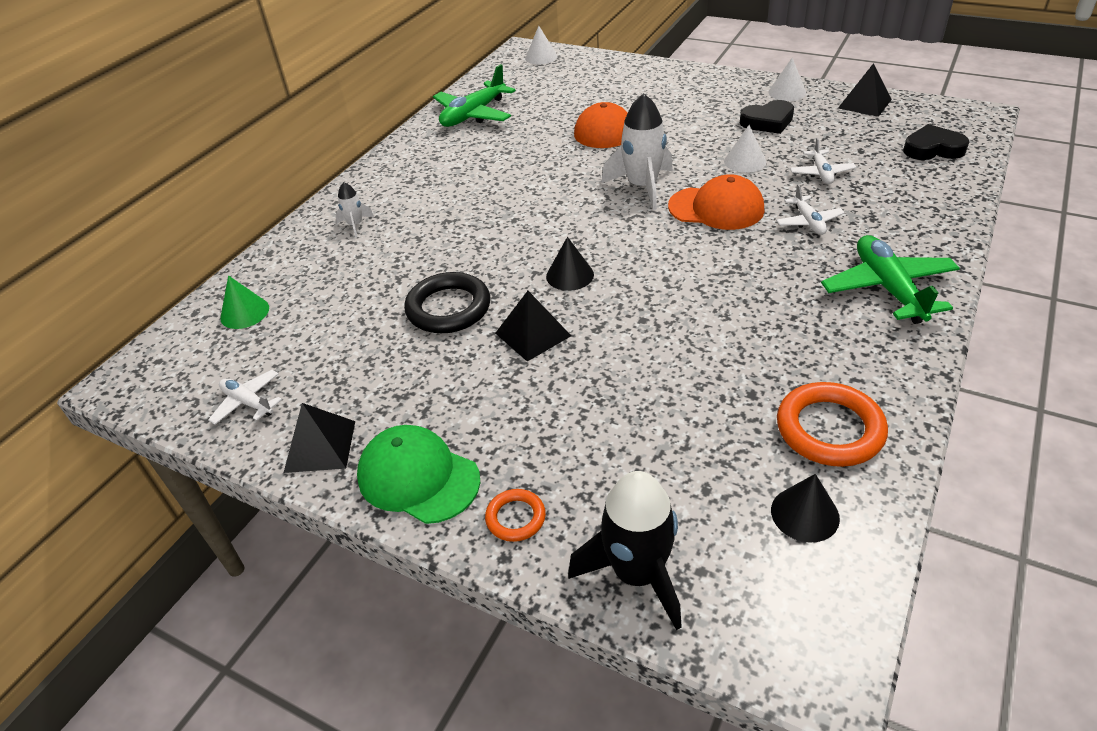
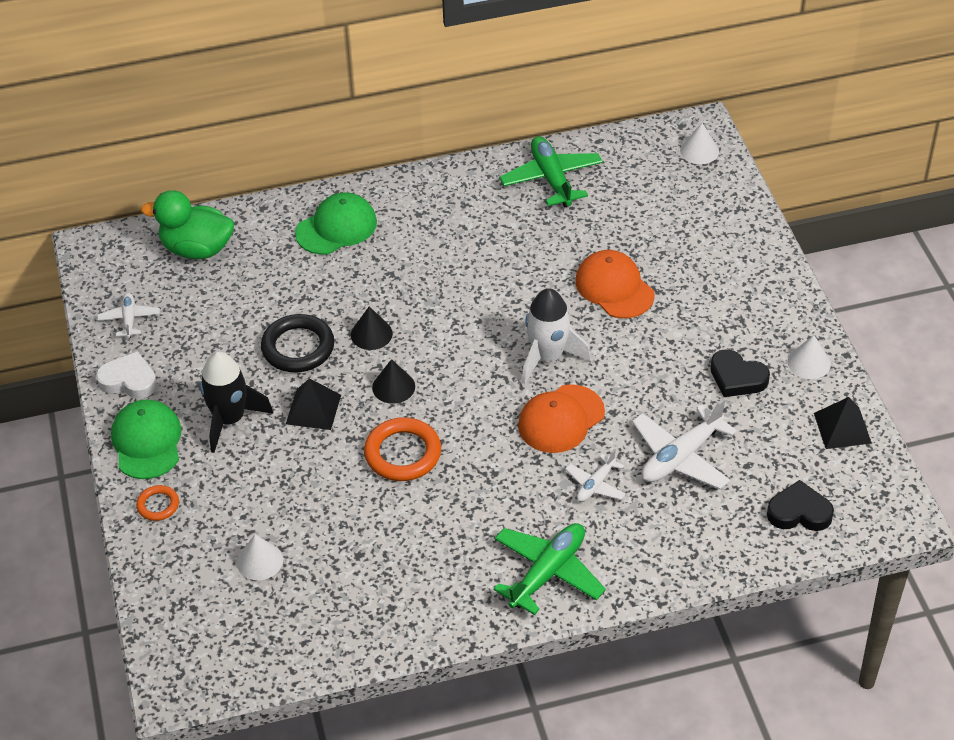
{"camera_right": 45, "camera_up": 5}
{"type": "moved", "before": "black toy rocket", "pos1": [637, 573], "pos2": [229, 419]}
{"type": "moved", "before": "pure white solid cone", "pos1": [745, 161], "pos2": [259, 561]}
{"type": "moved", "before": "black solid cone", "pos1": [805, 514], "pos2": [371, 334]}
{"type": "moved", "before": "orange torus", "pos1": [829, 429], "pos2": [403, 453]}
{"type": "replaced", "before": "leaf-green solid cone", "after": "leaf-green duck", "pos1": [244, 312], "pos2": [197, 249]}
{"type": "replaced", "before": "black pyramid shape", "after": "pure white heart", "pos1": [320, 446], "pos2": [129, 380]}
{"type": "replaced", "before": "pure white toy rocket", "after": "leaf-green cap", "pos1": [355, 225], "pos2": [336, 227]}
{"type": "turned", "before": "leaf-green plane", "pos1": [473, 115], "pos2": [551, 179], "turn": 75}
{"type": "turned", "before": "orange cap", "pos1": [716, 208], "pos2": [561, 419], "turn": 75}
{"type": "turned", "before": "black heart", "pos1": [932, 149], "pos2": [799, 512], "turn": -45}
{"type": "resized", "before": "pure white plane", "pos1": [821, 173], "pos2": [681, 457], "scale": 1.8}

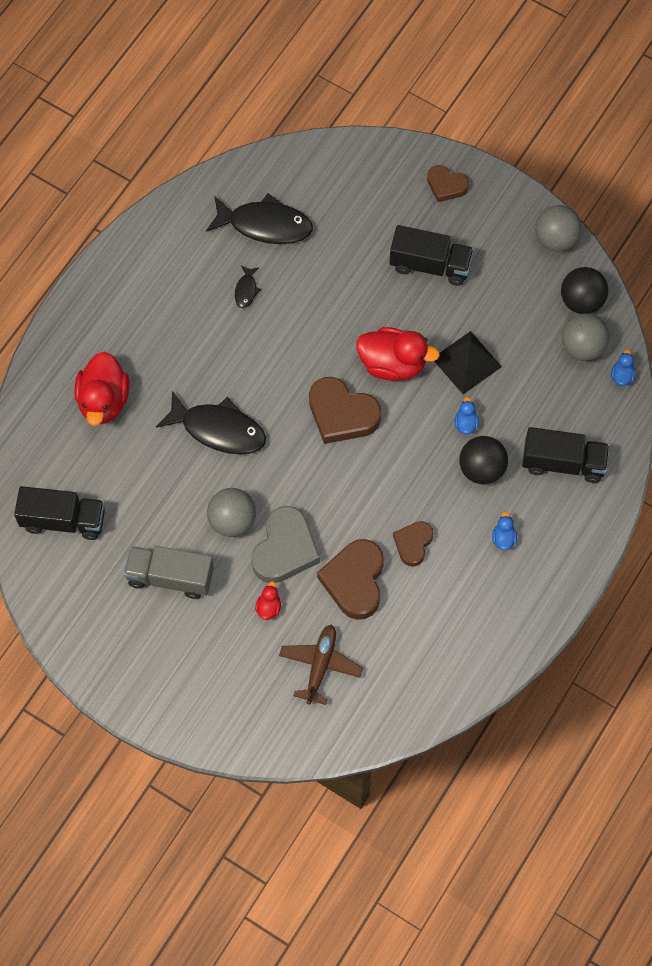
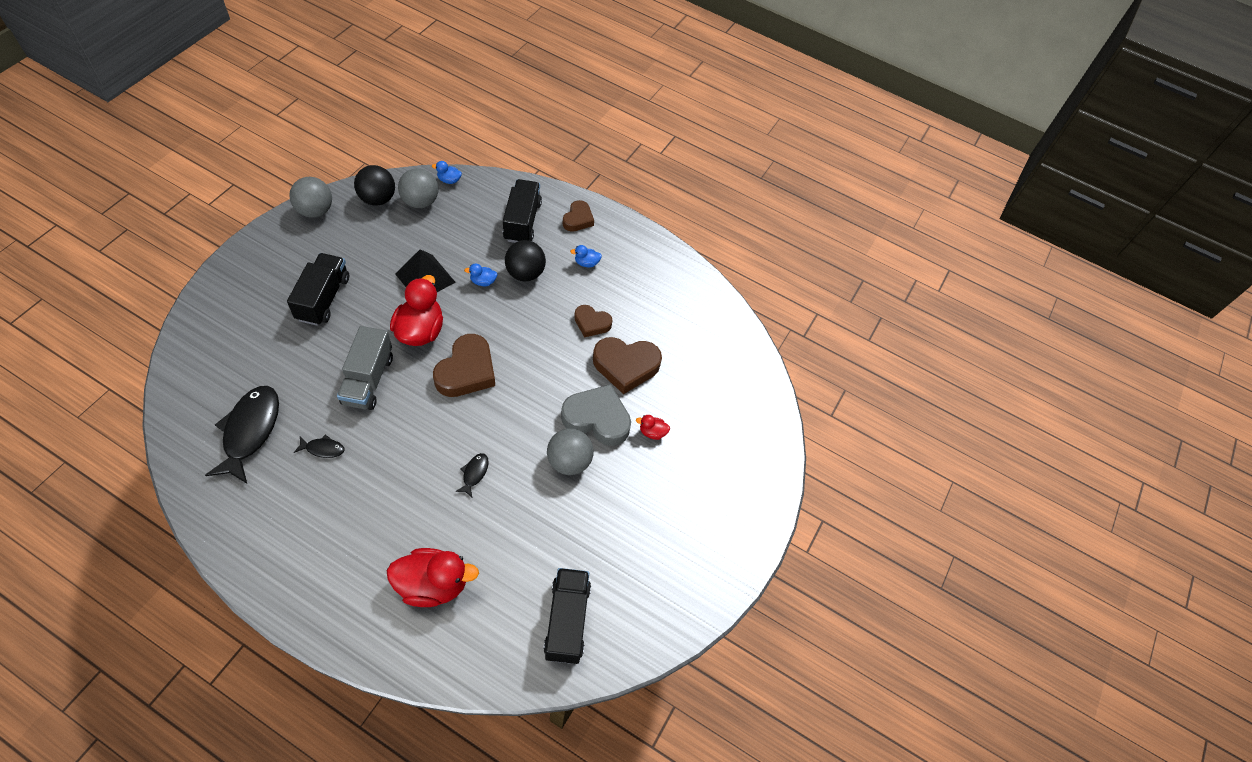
{"camera_right": -100, "camera_up": -10}
{"type": "removed", "before": "dark brown plane", "pos1": [320, 665]}
{"type": "moved", "before": "grey toy truck", "pos1": [170, 577], "pos2": [368, 380]}
{"type": "moved", "before": "dark brown heart", "pos1": [446, 186], "pos2": [578, 219]}
{"type": "resized", "before": "black fish", "pos1": [219, 429], "pos2": [474, 473], "scale": 0.45}

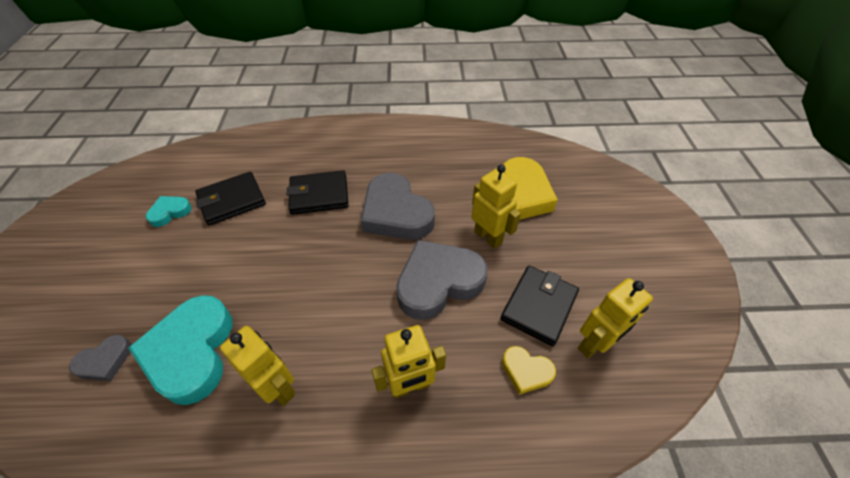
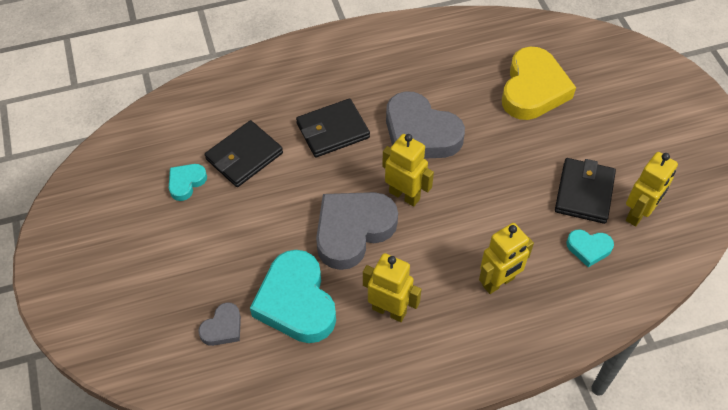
{"camera_right": -15, "camera_up": 5}
{"type": "moved", "before": "grey heart", "pos1": [438, 282], "pos2": [353, 231]}
{"type": "moved", "before": "bright yellow toy robot", "pos1": [488, 237], "pos2": [404, 195]}
{"type": "recoloured", "before": "bright yellow heart", "after": "teal heart", "pos1": [526, 371], "pos2": [588, 248]}

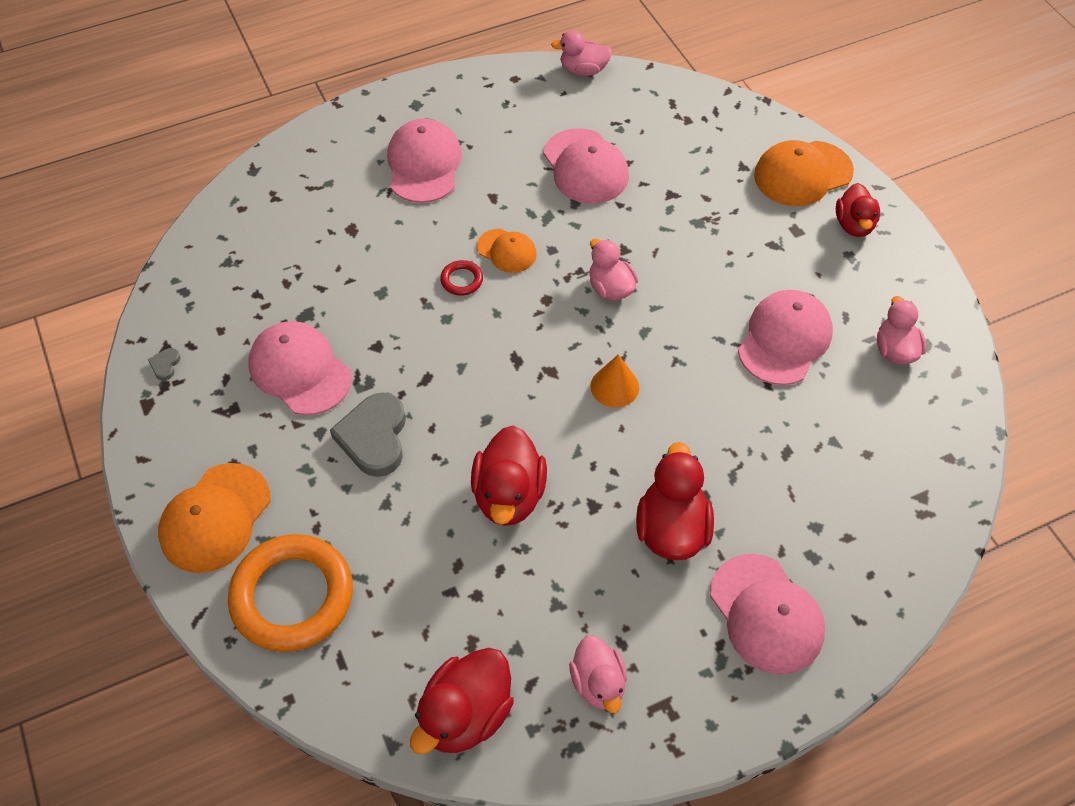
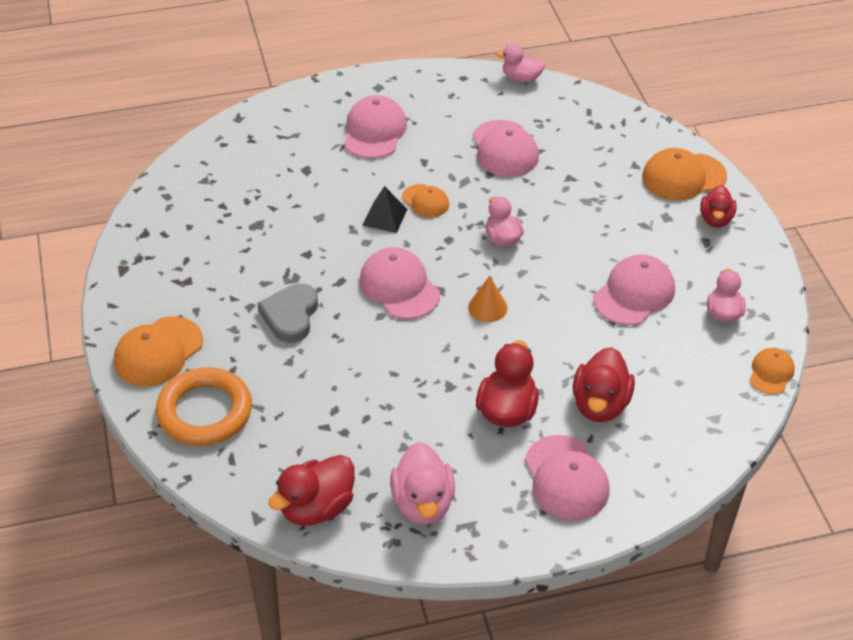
{"camera_right": 10, "camera_up": -10}
{"type": "removed", "before": "grey heart", "pos1": [165, 365]}
{"type": "added", "after": "orange cap", "pos2": [771, 372]}
{"type": "moved", "before": "rosy cap", "pos1": [300, 370], "pos2": [399, 287]}
{"type": "moved", "before": "scarlet duck", "pos1": [509, 495], "pos2": [600, 404]}
{"type": "replaced", "before": "scarlet torus", "after": "black pyramid shape", "pos1": [461, 280], "pos2": [384, 217]}
{"type": "resized", "before": "rosy duck", "pos1": [598, 683], "pos2": [423, 503], "scale": 1.5}

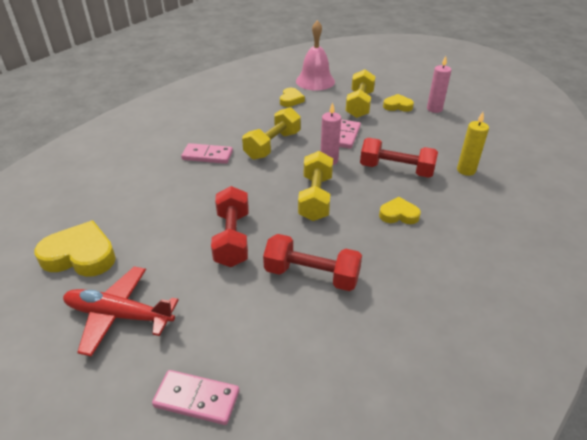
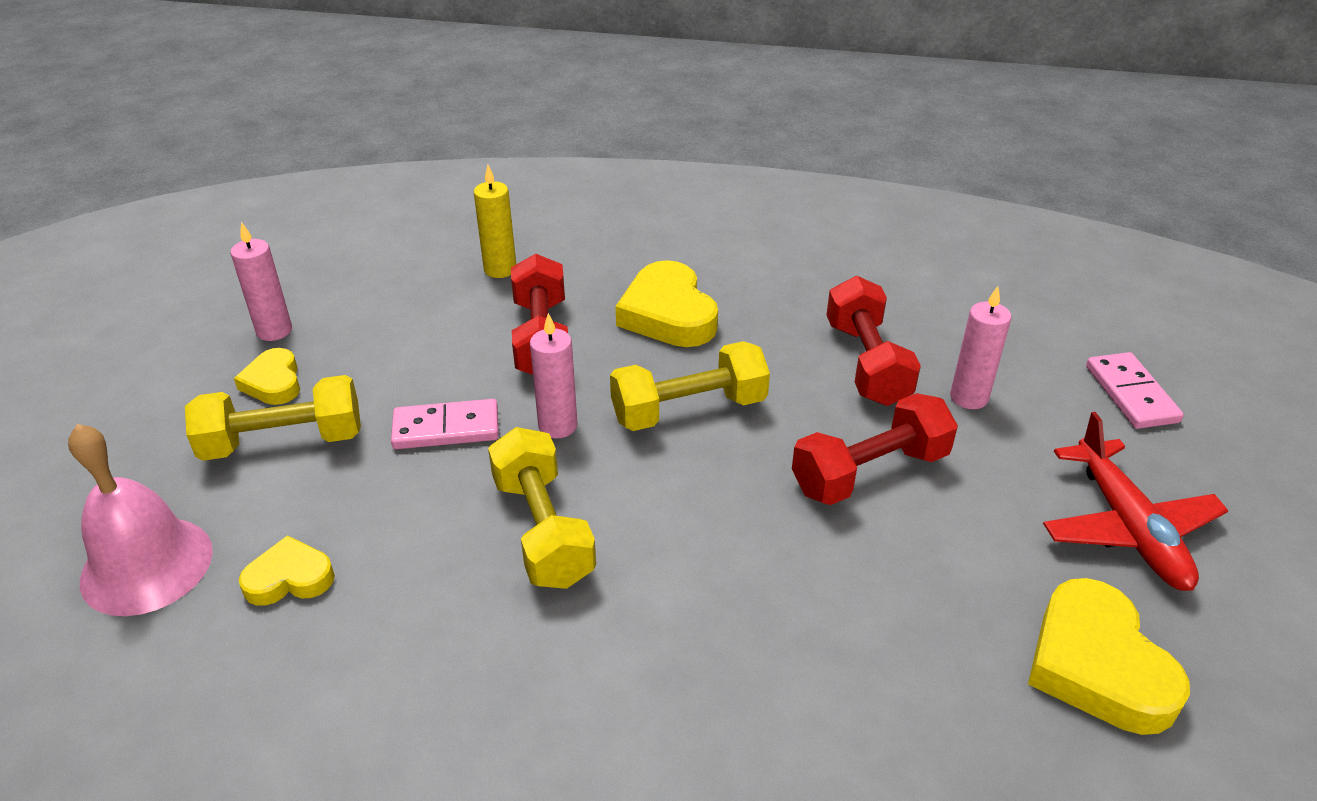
{"camera_right": -115, "camera_up": 0}
{"type": "removed", "before": "rosy domino", "pos1": [207, 155]}
{"type": "added", "after": "rosy candle", "pos2": [969, 397]}
{"type": "turned", "before": "bright yellow hand weight", "pos1": [273, 145], "pos2": [543, 530], "turn": 60}
{"type": "resized", "before": "bright yellow heart", "pos1": [398, 214], "pos2": [668, 314], "scale": 1.73}

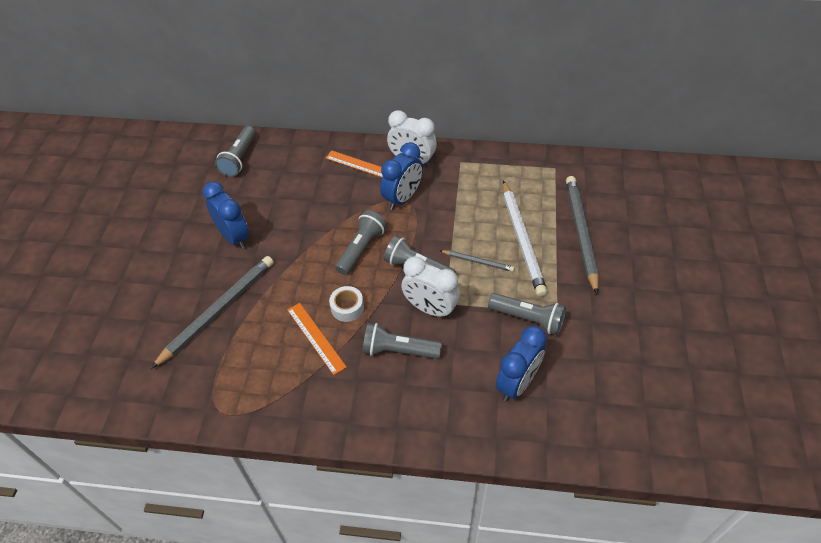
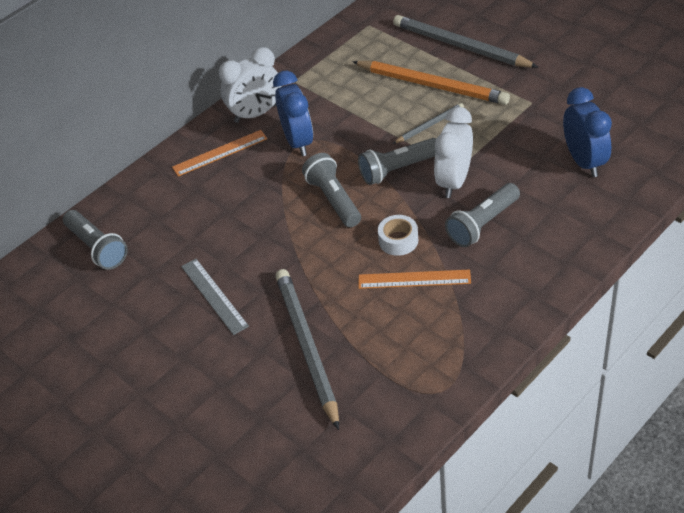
{"camera_right": -50, "camera_up": -5}
{"type": "removed", "before": "grey pocket torch", "pos1": [528, 319]}
{"type": "replaced", "before": "blue alarm clock", "after": "grey measuring stick", "pos1": [234, 237], "pos2": [214, 296]}
{"type": "recoloured", "before": "pure white wooden pencil", "after": "orange wooden pencil", "pos1": [521, 239], "pos2": [432, 85]}
{"type": "turned", "before": "pure white alarm clock", "pos1": [430, 309], "pos2": [454, 181], "turn": 135}

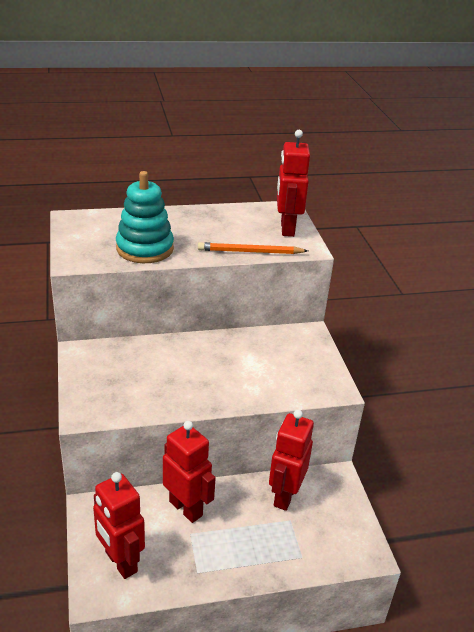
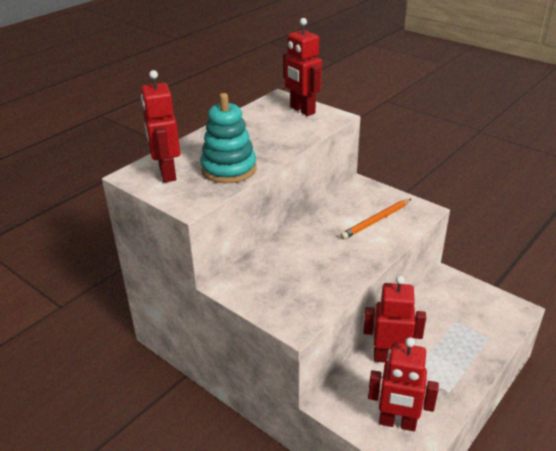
{"camera_right": -35, "camera_up": 0}
{"type": "moved", "before": "orange wooden pencil", "pos1": [250, 252], "pos2": [376, 221]}
{"type": "moved", "before": "scarlet toy robot", "pos1": [284, 496], "pos2": [167, 173]}

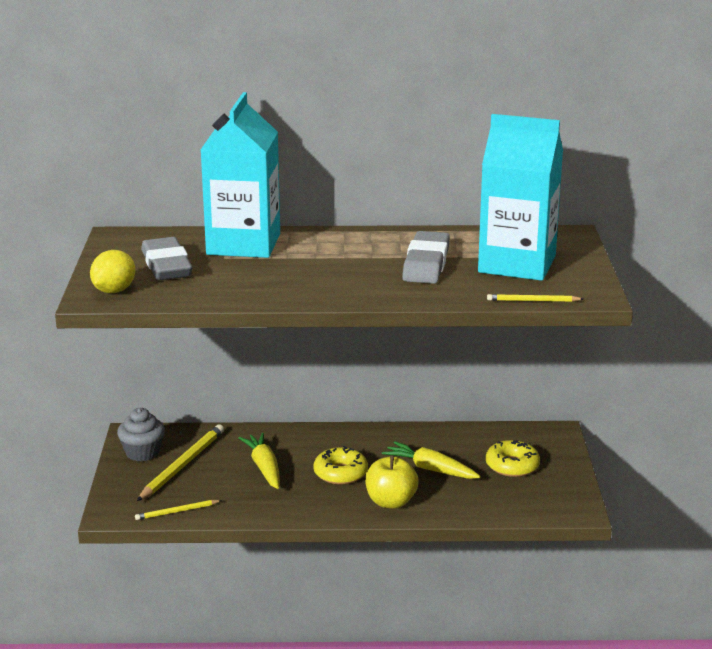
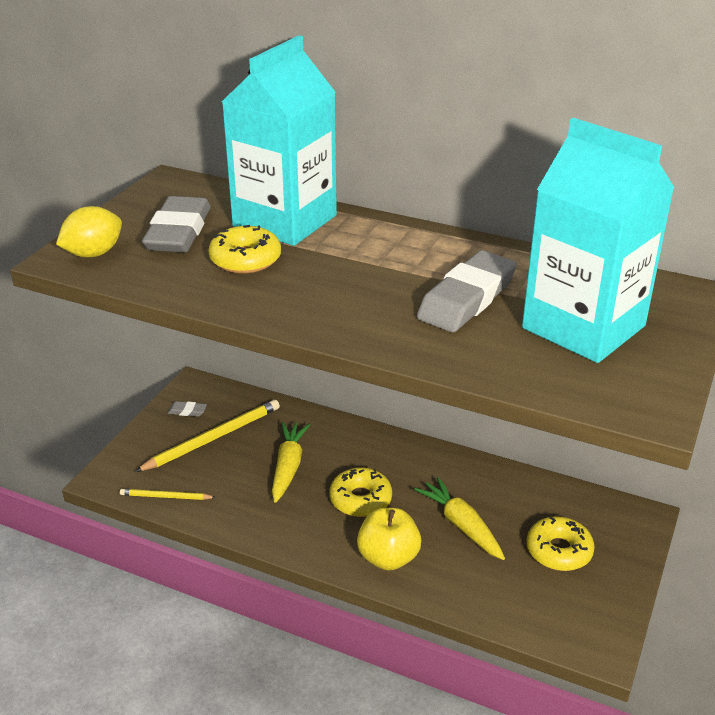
{"camera_right": 25, "camera_up": 10}
{"type": "removed", "before": "bright yellow wooden pencil", "pos1": [533, 301]}
{"type": "added", "after": "bright yellow donut", "pos2": [245, 259]}
{"type": "replaced", "before": "grey cupcake", "after": "grey gum eraser", "pos1": [142, 453], "pos2": [187, 411]}

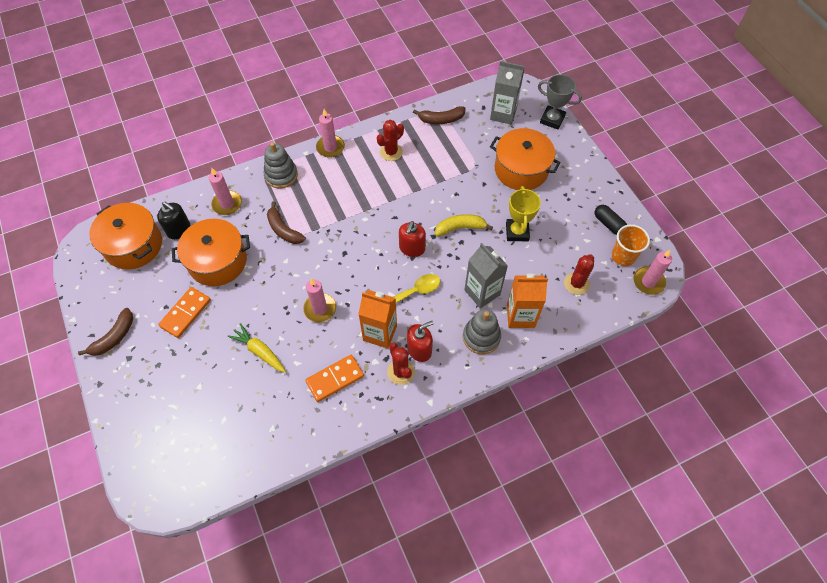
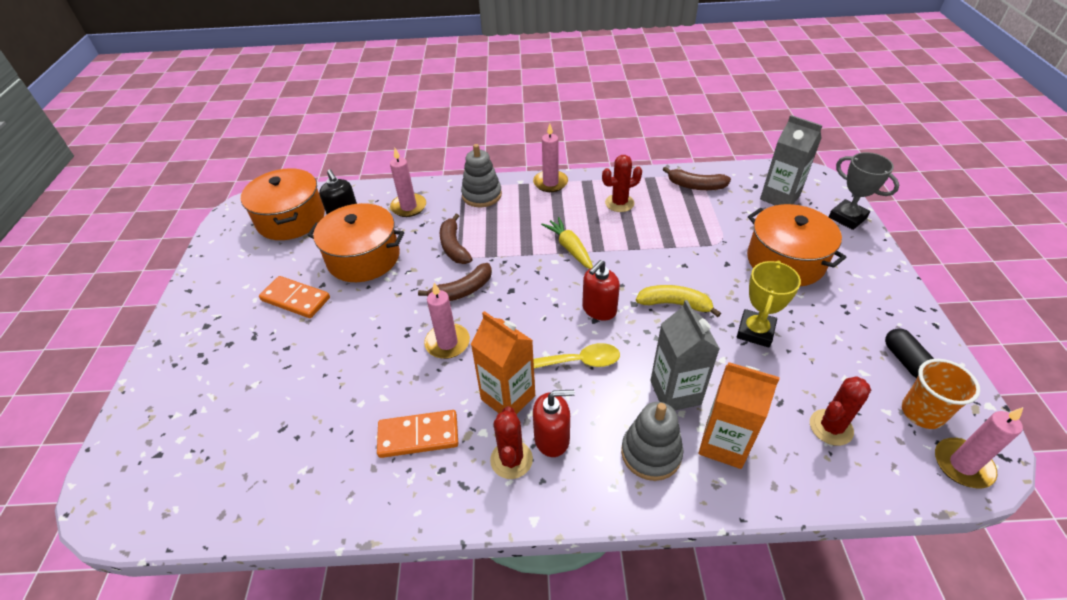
{"camera_right": 25, "camera_up": -15}
{"type": "moved", "before": "dark brown toy banana", "pos1": [114, 337], "pos2": [462, 290]}
{"type": "moved", "before": "bright yellow root vegetable", "pos1": [259, 351], "pos2": [570, 248]}
{"type": "turned", "before": "orange domino", "pos1": [186, 313], "pos2": [295, 299], "turn": 60}

